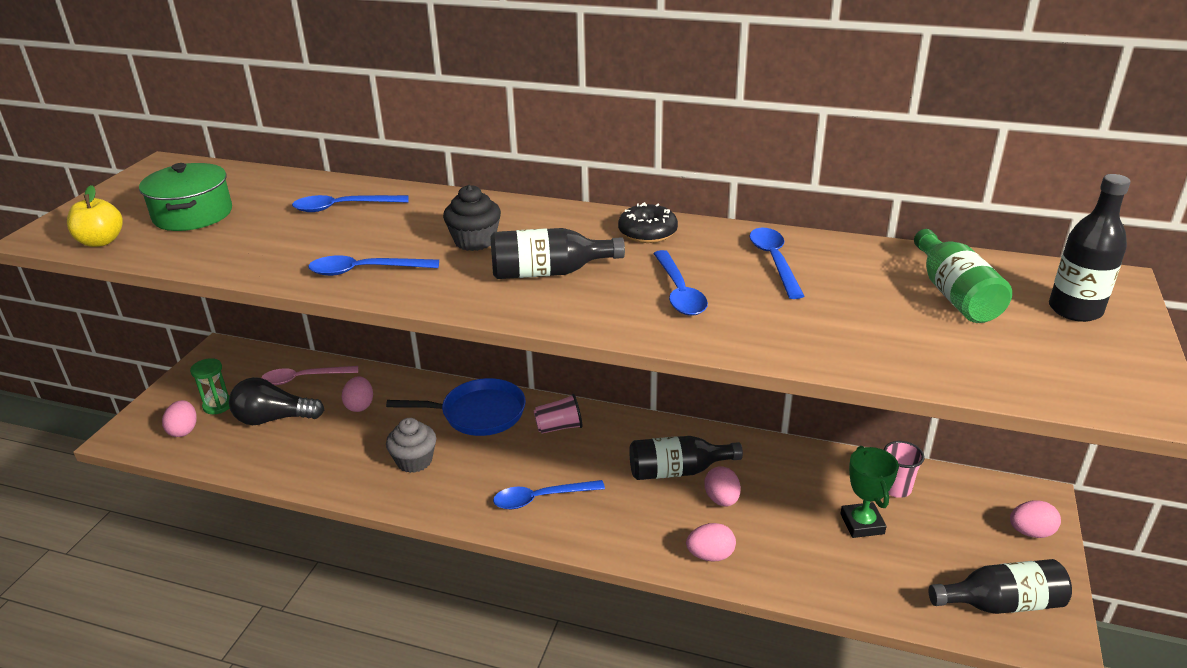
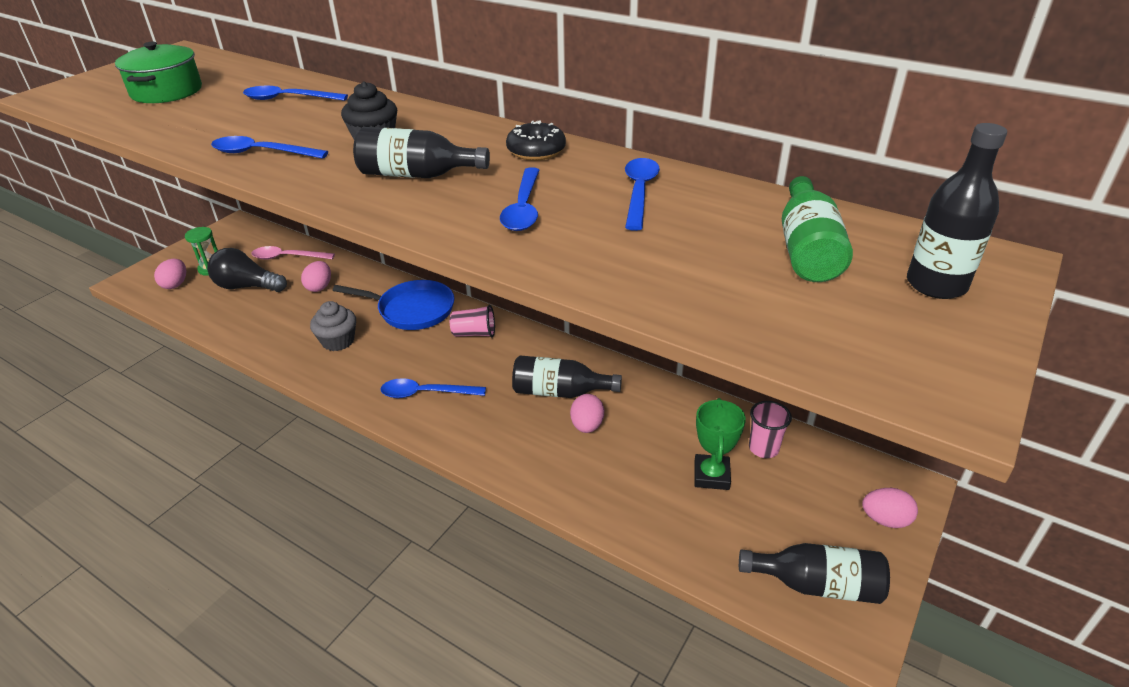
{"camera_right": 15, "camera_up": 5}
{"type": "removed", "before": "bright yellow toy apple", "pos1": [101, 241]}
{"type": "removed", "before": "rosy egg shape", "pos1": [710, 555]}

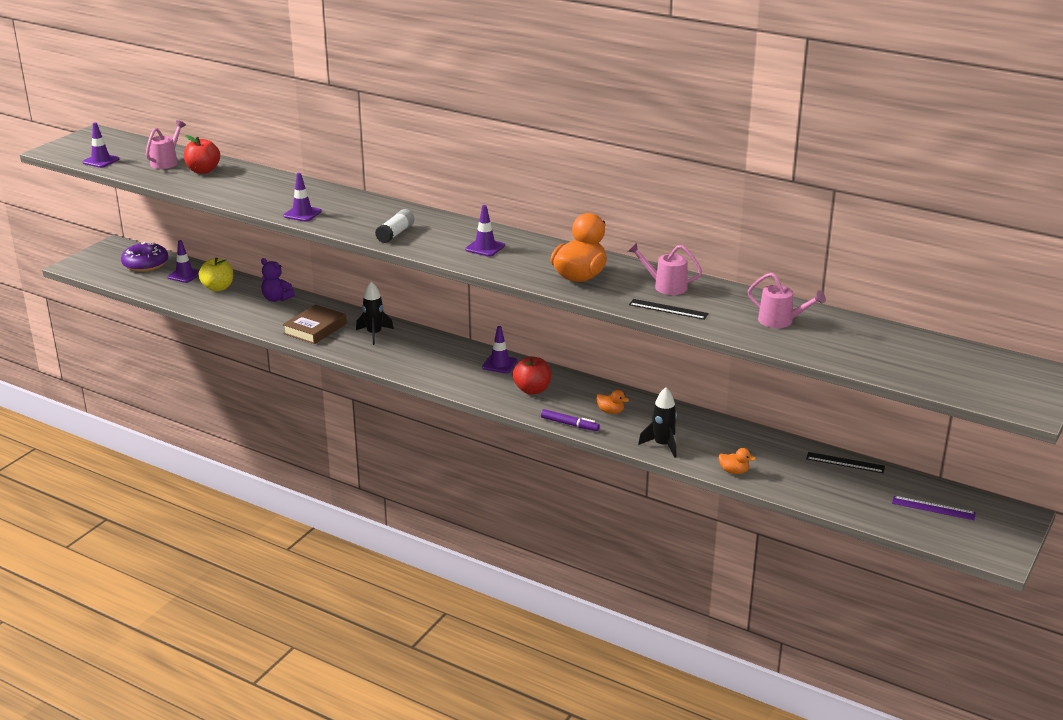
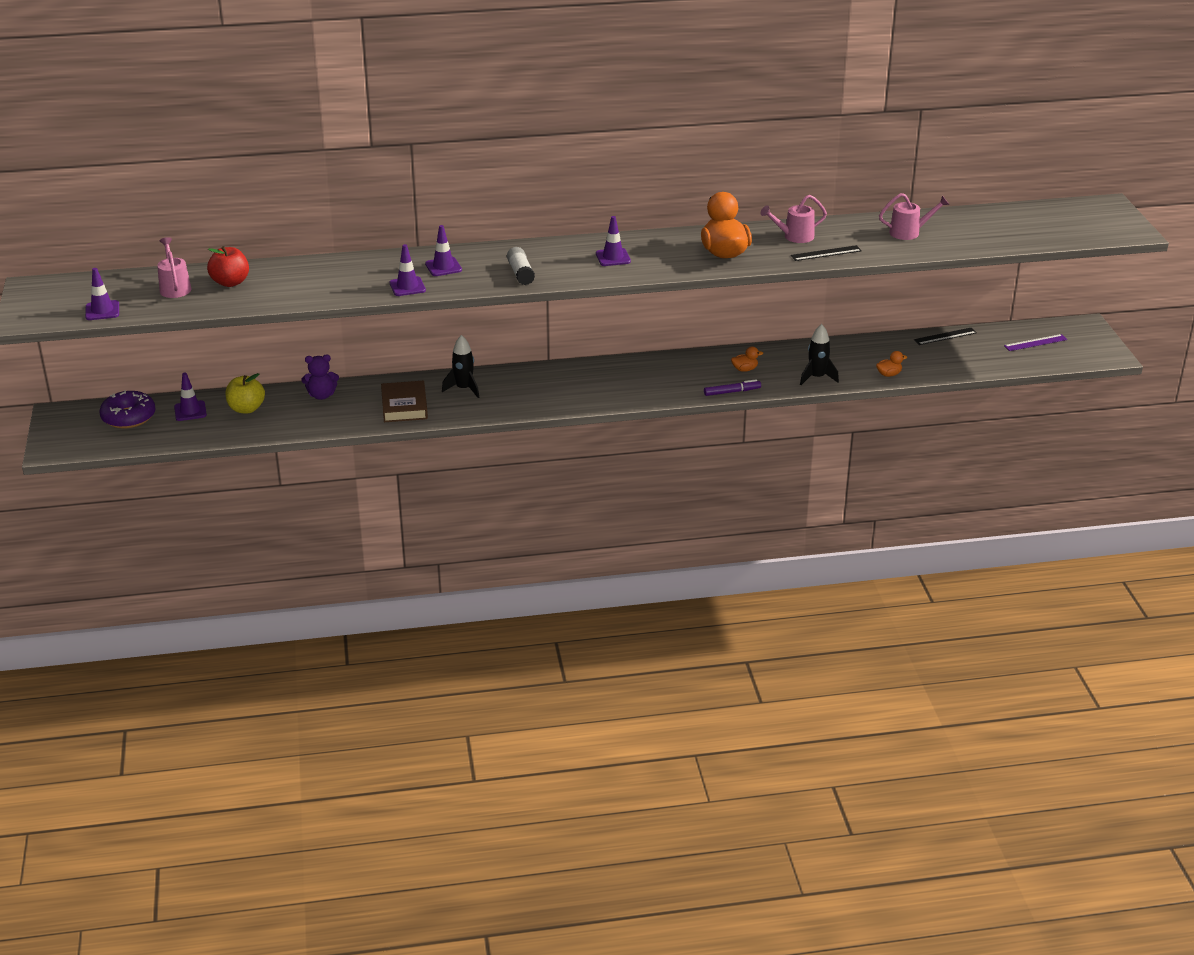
{"camera_right": -40, "camera_up": 5}
{"type": "removed", "before": "scarlet toy apple", "pos1": [532, 390]}
{"type": "moved", "before": "royal purple safety cone", "pos1": [499, 364], "pos2": [443, 267]}

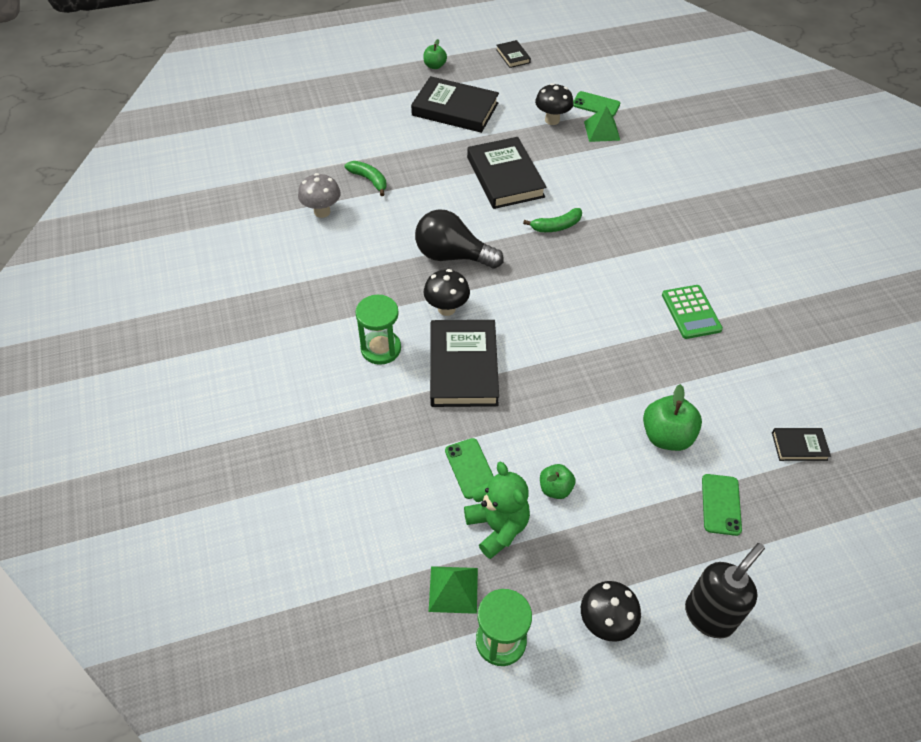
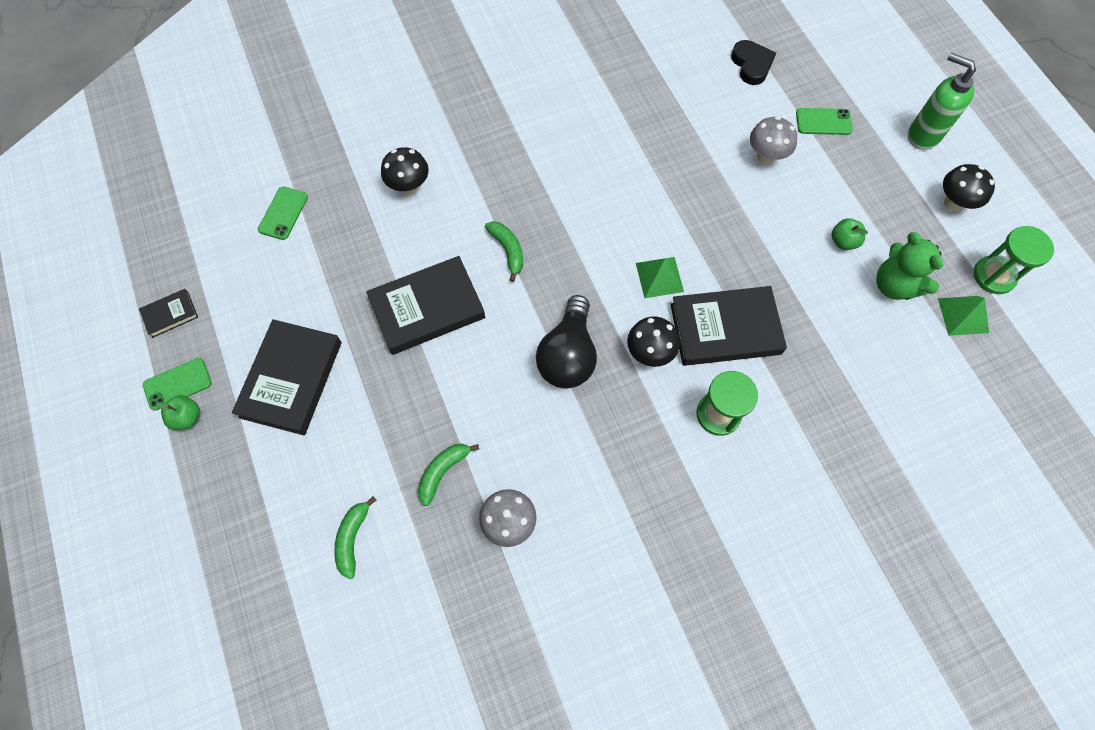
{"camera_right": -95, "camera_up": 15}
{"type": "removed", "before": "leaf-green calculator", "pos1": [691, 312]}
{"type": "added", "after": "leaf-green toy banana", "pos2": [352, 538]}
{"type": "moved", "before": "leaf-green smartphone", "pos1": [470, 468], "pos2": [177, 384]}
{"type": "moved", "before": "black toadstool", "pos1": [552, 120], "pos2": [409, 187]}
{"type": "moved", "before": "leaf-green pyramid shape", "pos1": [602, 131], "pos2": [659, 277]}
{"type": "replaced", "before": "leaf-green toy apple", "after": "grey toadstool", "pos1": [666, 436], "pos2": [765, 156]}
{"type": "replaced", "before": "black hardback", "after": "black heart", "pos1": [799, 446], "pos2": [751, 65]}
{"type": "recoloured", "before": "black soap pump", "after": "leaf-green soap pump", "pos1": [709, 615], "pos2": [922, 135]}
{"type": "turned", "before": "leaf-green stuffed bear", "pos1": [497, 527], "pos2": [894, 285], "turn": -90}

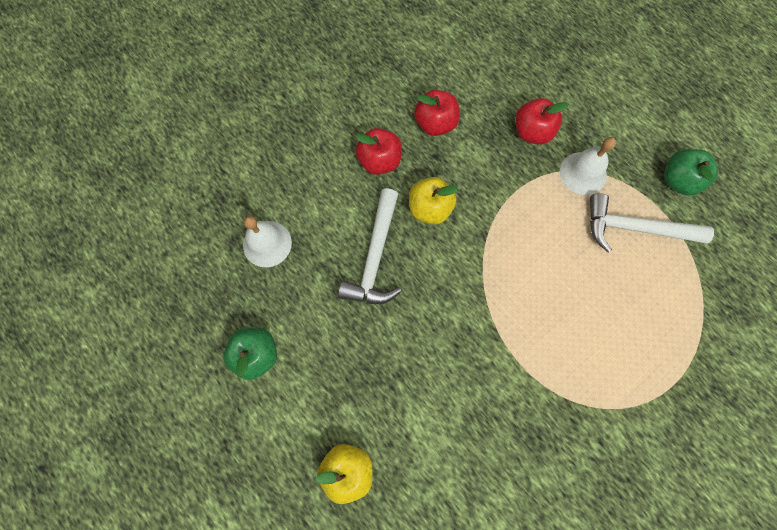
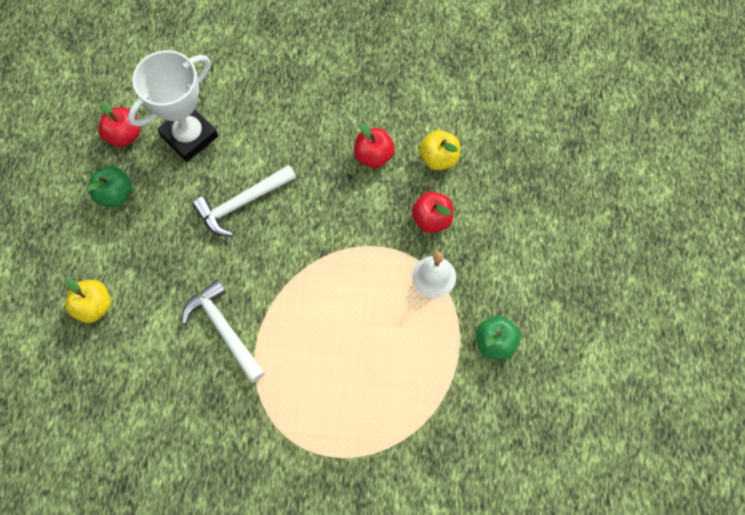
{"camera_right": 45, "camera_up": -5}
{"type": "moved", "before": "scarlet toy apple", "pos1": [379, 161], "pos2": [124, 135]}
{"type": "moved", "before": "bright yellow toy apple", "pos1": [430, 208], "pos2": [438, 158]}
{"type": "moved", "before": "pure white hammer", "pos1": [635, 228], "pos2": [224, 330]}
{"type": "replaced", "before": "pure white school bell", "after": "pure white trophy", "pos1": [267, 243], "pos2": [189, 136]}

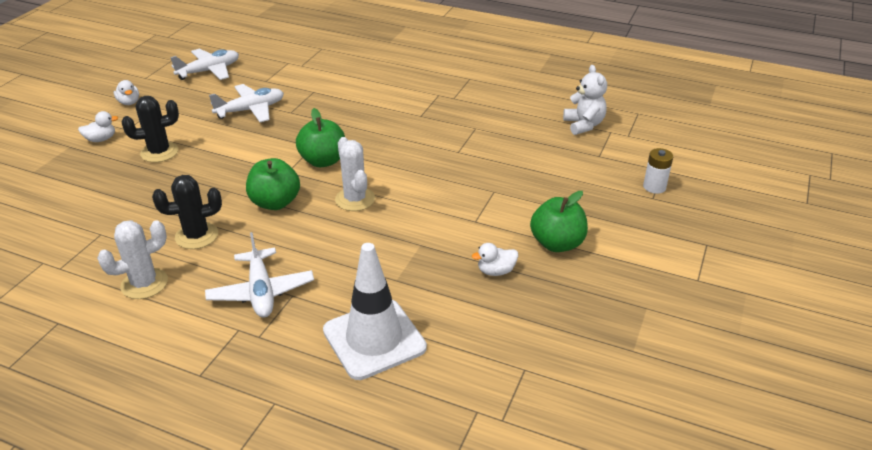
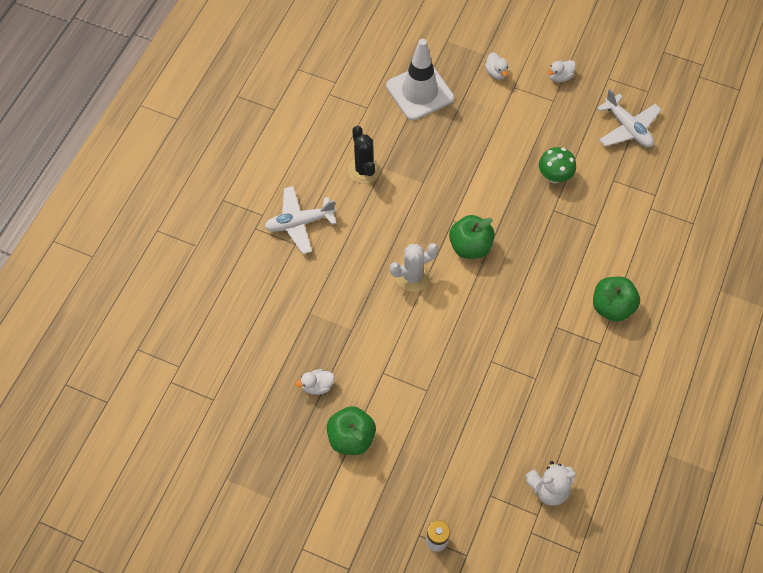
{"camera_right": 90, "camera_up": 25}
{"type": "removed", "before": "pure white cactus", "pos1": [144, 284]}
{"type": "removed", "before": "black cactus", "pos1": [159, 152]}
{"type": "moved", "before": "leaf-green toy apple", "pos1": [275, 202], "pos2": [612, 307]}
{"type": "moved", "before": "pure white safety cone", "pos1": [374, 339], "pos2": [419, 92]}
{"type": "replaced", "before": "pure white plane", "after": "leaf-green toadstool", "pos1": [251, 110], "pos2": [554, 176]}
{"type": "turned", "before": "pure white duck", "pos1": [496, 271], "pos2": [317, 386], "turn": -90}

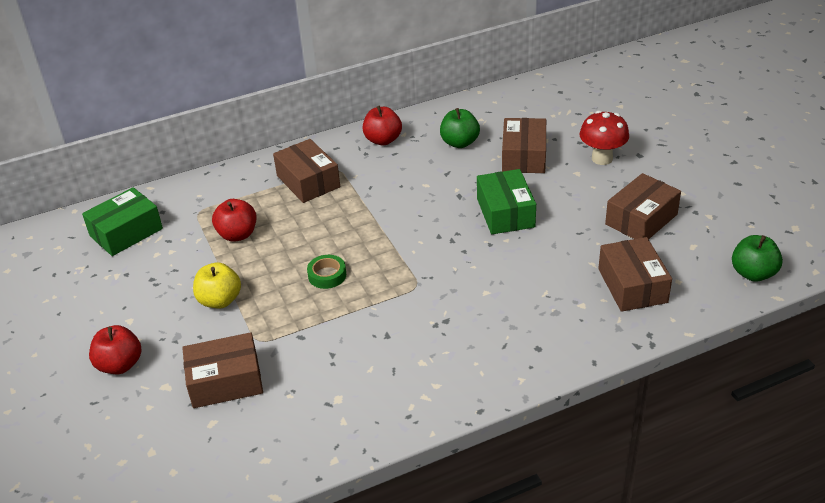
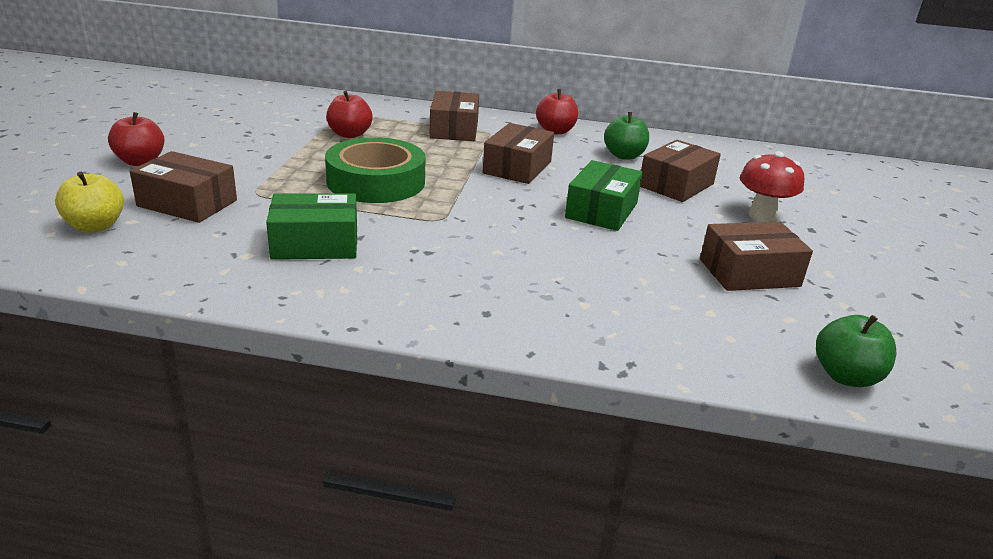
{"camera_right": 30, "camera_up": -10}
{"type": "moved", "before": "leaf-green package", "pos1": [126, 232], "pos2": [315, 244]}
{"type": "moved", "before": "bright yellow toy apple", "pos1": [220, 300], "pos2": [95, 226]}
{"type": "moved", "before": "dark brown package", "pos1": [632, 285], "pos2": [517, 167]}
{"type": "resized", "before": "leaf-green roll of tape", "pos1": [327, 275], "pos2": [376, 182], "scale": 2.3}

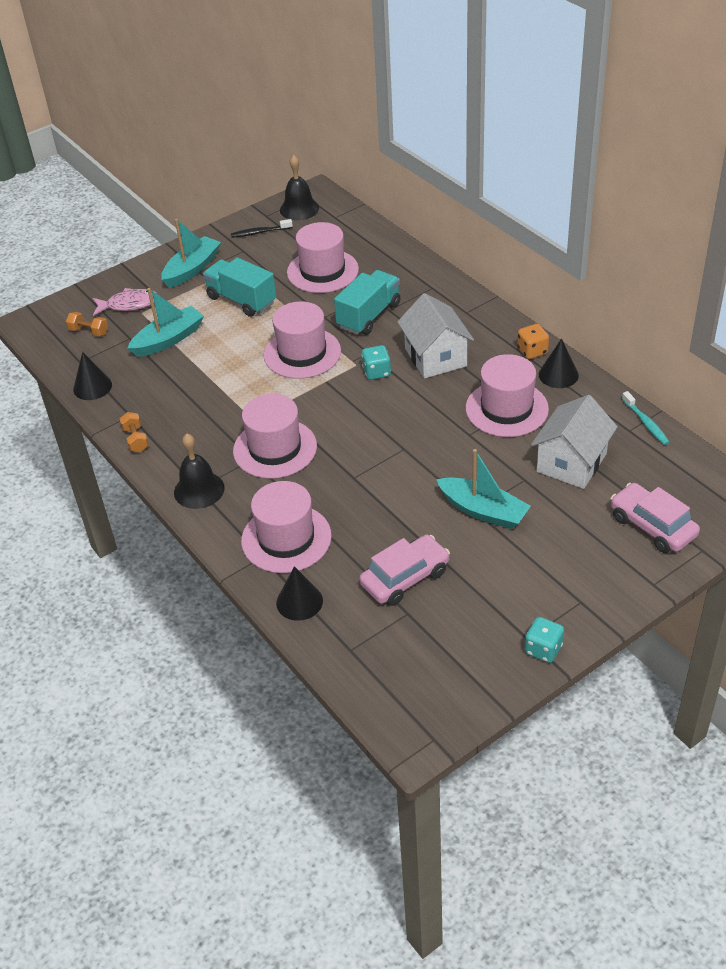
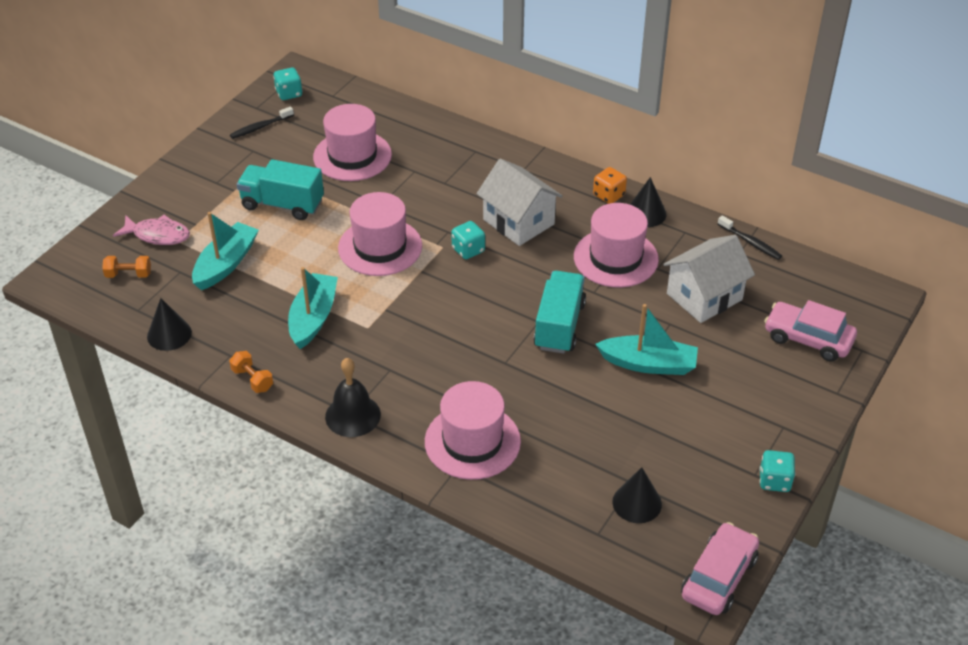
{"camera_right": -25, "camera_up": 0}
{"type": "removed", "before": "rosy top hat", "pos1": [275, 448]}
{"type": "moved", "before": "teal boat", "pos1": [192, 269], "pos2": [313, 318]}
{"type": "moved", "before": "black solid cone", "pos1": [299, 601], "pos2": [637, 503]}
{"type": "moved", "before": "teal toy truck", "pos1": [369, 316], "pos2": [559, 326]}
{"type": "moved", "before": "rosy car", "pos1": [405, 578], "pos2": [718, 577]}
{"type": "replaced", "before": "black school bell", "after": "teal dice", "pos1": [299, 209], "pos2": [289, 93]}
{"type": "recoloured", "before": "teal tooth brush", "after": "black tooth brush", "pos1": [646, 423], "pos2": [750, 242]}
{"type": "turned", "before": "rosy fish", "pos1": [129, 304], "pos2": [158, 235], "turn": 45}
{"type": "turned", "before": "pure white cottage", "pos1": [571, 463], "pos2": [704, 296], "turn": 45}

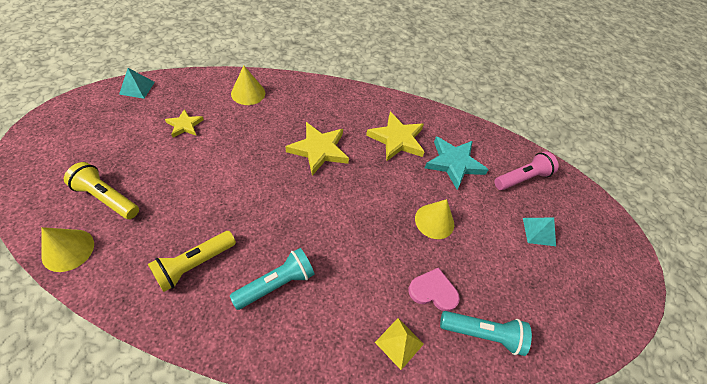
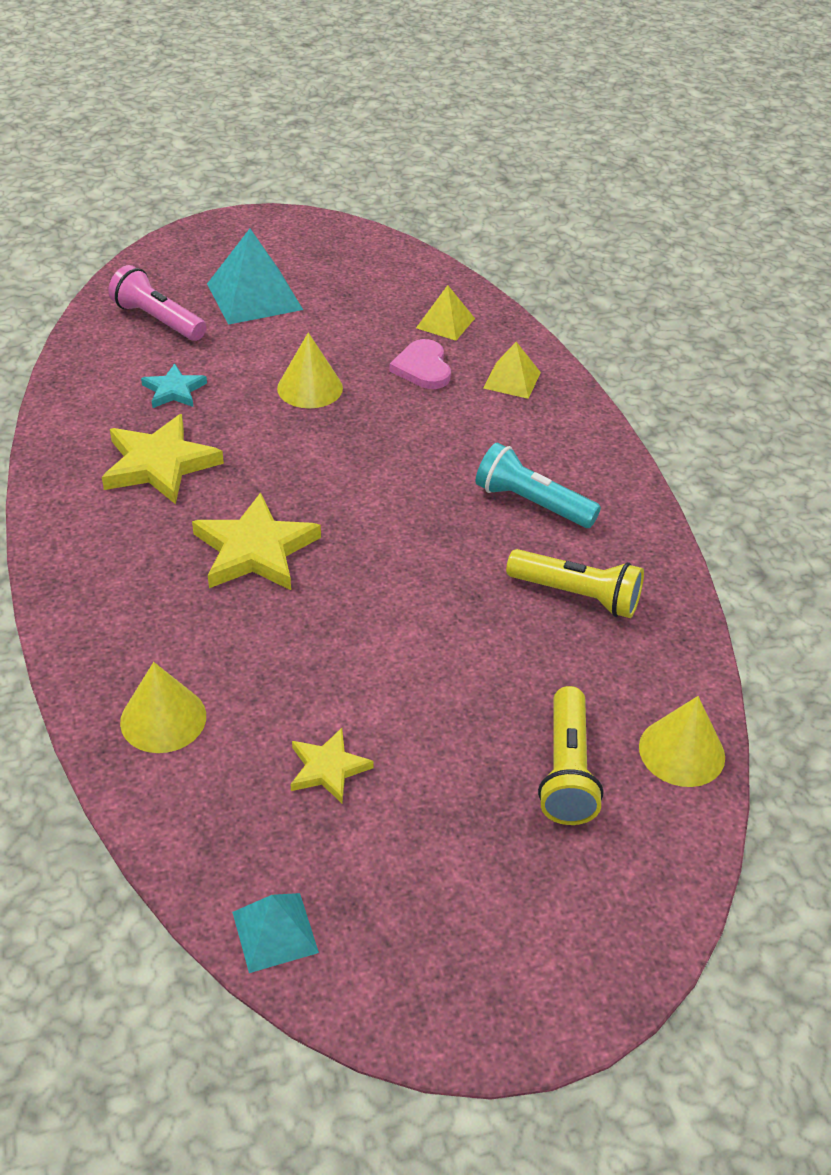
{"camera_right": -110, "camera_up": -10}
{"type": "replaced", "before": "teal pocket torch", "after": "bright yellow pyramid shape", "pos1": [482, 333], "pos2": [445, 323]}
{"type": "resized", "before": "teal star", "pos1": [454, 163], "pos2": [174, 390], "scale": 0.57}
{"type": "resized", "before": "teal pyramid shape", "pos1": [539, 231], "pos2": [254, 296], "scale": 1.75}

